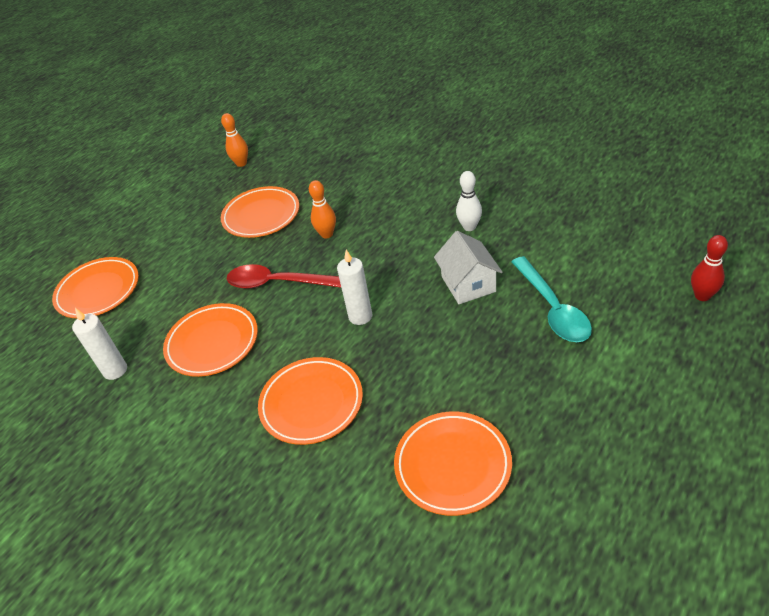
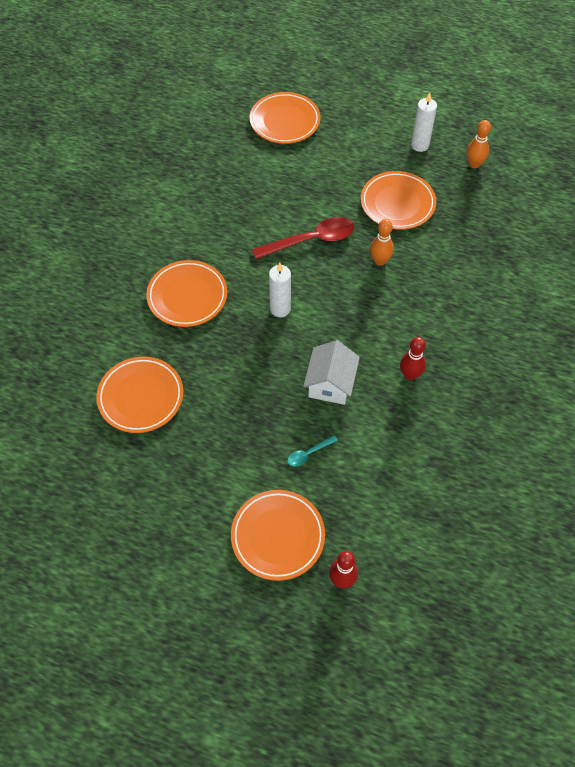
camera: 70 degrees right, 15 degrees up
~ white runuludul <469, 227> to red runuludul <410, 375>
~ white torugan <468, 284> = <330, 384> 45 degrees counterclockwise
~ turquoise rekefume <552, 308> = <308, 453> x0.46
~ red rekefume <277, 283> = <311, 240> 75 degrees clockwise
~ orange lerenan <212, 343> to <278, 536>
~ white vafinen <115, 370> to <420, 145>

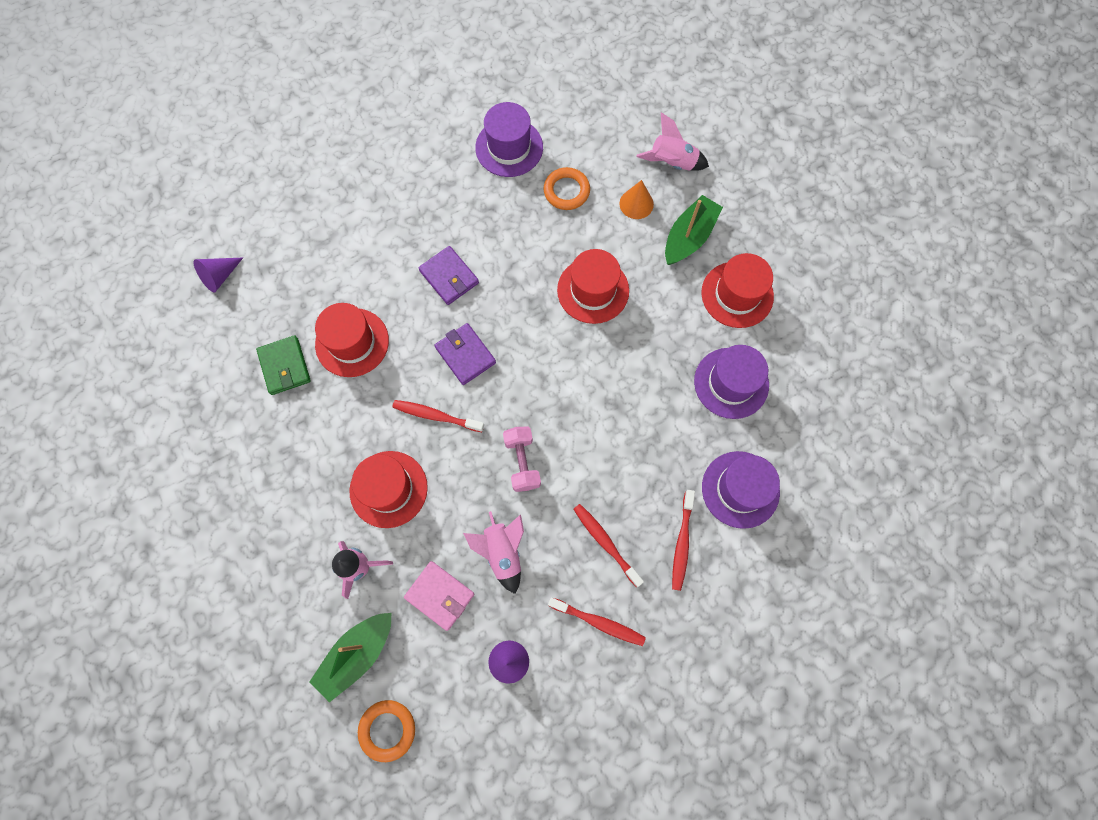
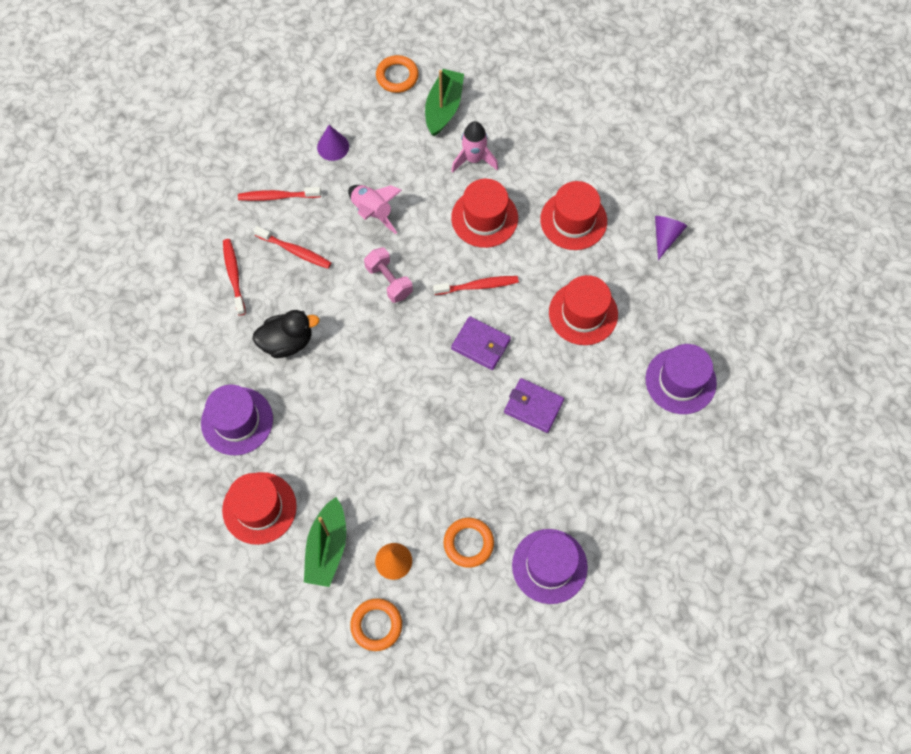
camera: 155 degrees right, 5 degrees down
~ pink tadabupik <671, 163> to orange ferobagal <376, 625>
~ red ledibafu <593, 290> to <573, 220>
~ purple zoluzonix <220, 276> to <665, 236>
- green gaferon <285, 366>
~ purple ledibafu <740, 489> to <680, 381>
- pink gaferon <440, 595>
+ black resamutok <287, 342>

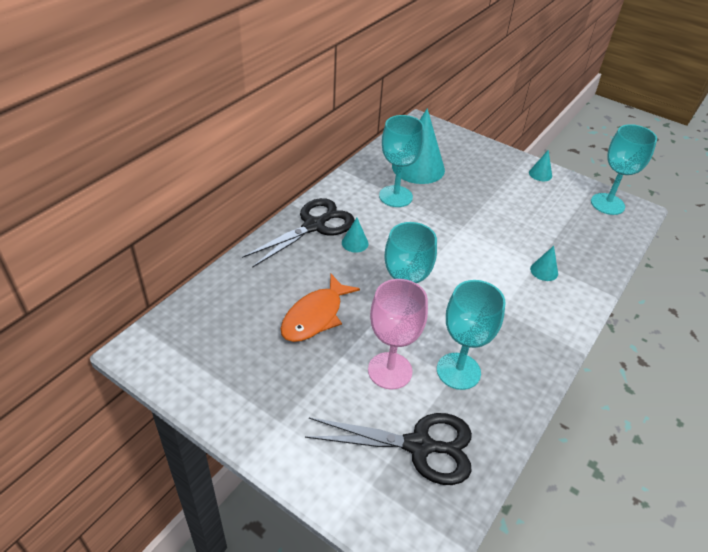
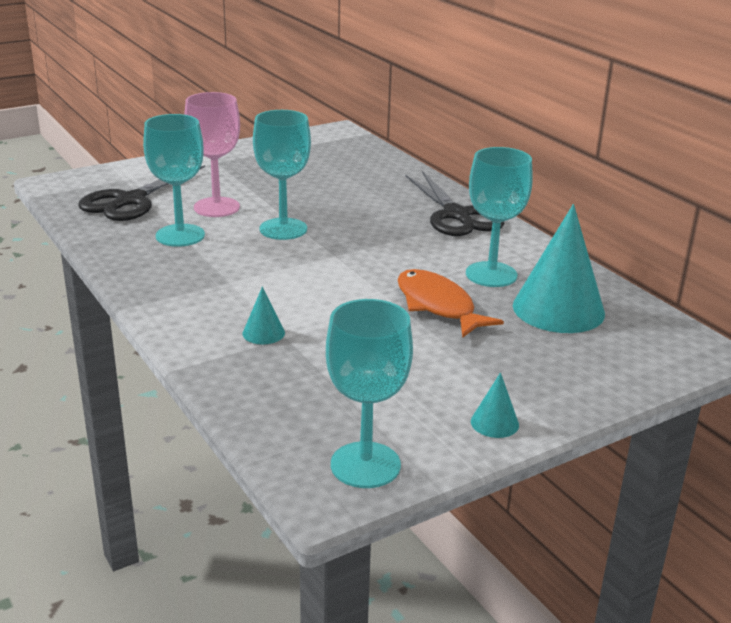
camera: 115 degrees right, 15 degrees down
- turquoise zoluzonix <355, 243>
~ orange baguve <315, 316> to <438, 305>

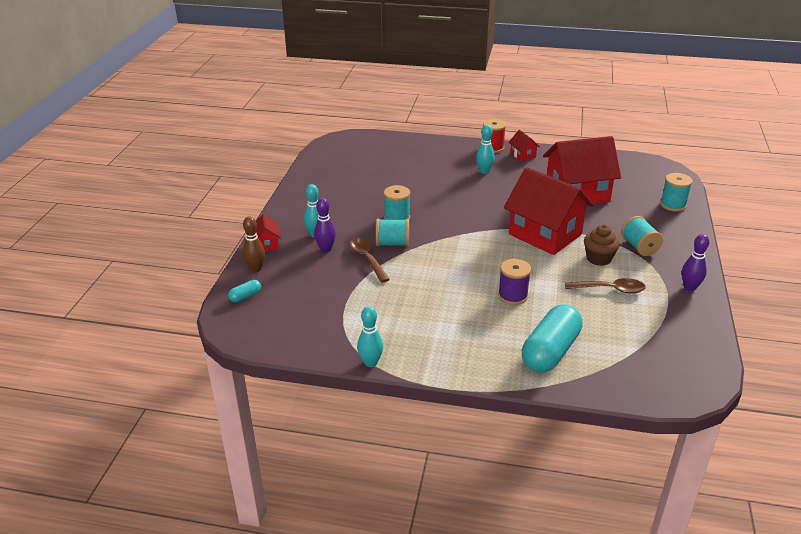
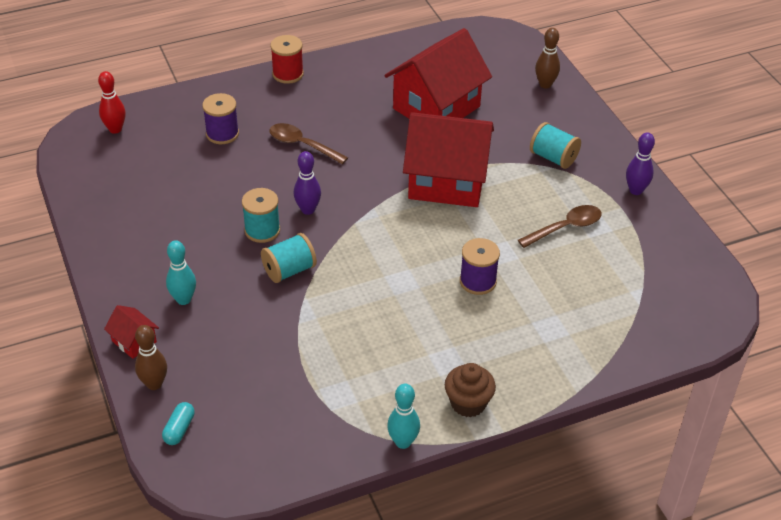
camera: 35 degrees left, 10 degrees up
- turquoise runuludul <484, 171>
- red torugan <523, 155>
~ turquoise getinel <673, 205> to brown runuludul <545, 84>
~ purple runuludul <326, 249> to <308, 210>
~ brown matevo <598, 258> to <468, 403>
~ brown rekefume <367, 259> to <302, 145>
- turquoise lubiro <550, 351>
+ red runuludul <115, 129>
+ purple getinel <222, 134>

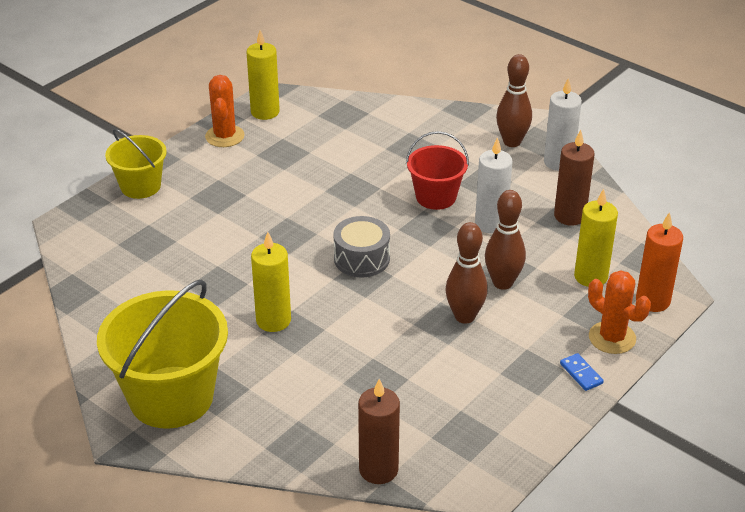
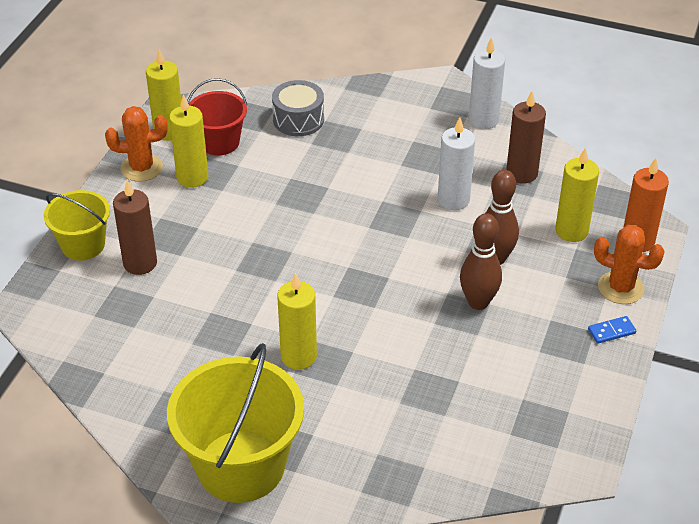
camera: 20 degrees left, 5 degrees up
- brown runuludul <512, 142>
~ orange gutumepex <225, 136> = <141, 168> 75 degrees counterclockwise
~ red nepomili <436, 197> to <219, 142>
~ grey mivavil <361, 259> to <298, 119>
~ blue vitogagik <581, 373> = <611, 331> 60 degrees counterclockwise
~ brown vafinen <378, 469> to <140, 263>
+ yellow vafinen <192, 177>

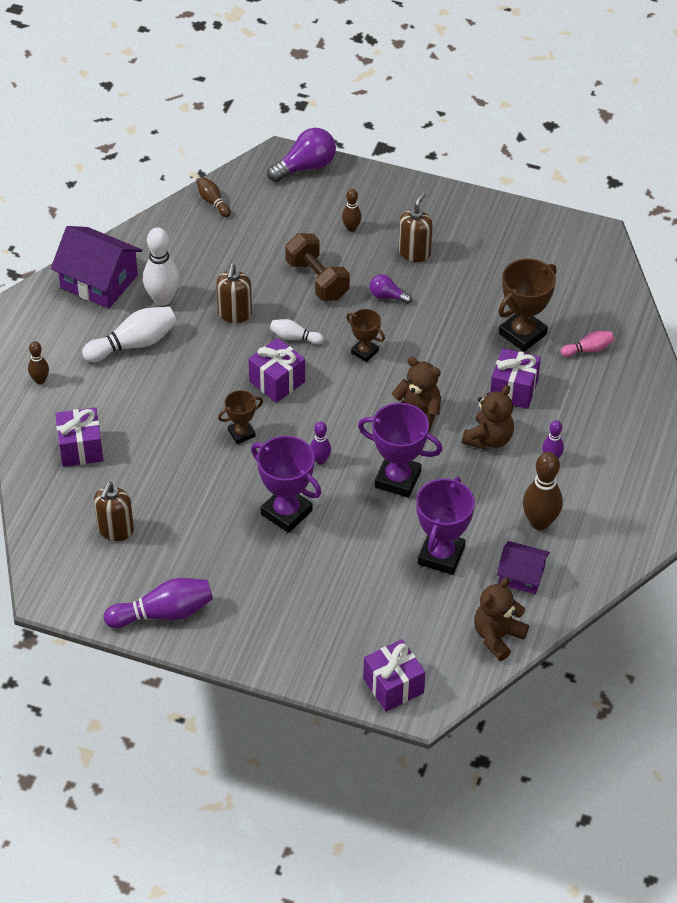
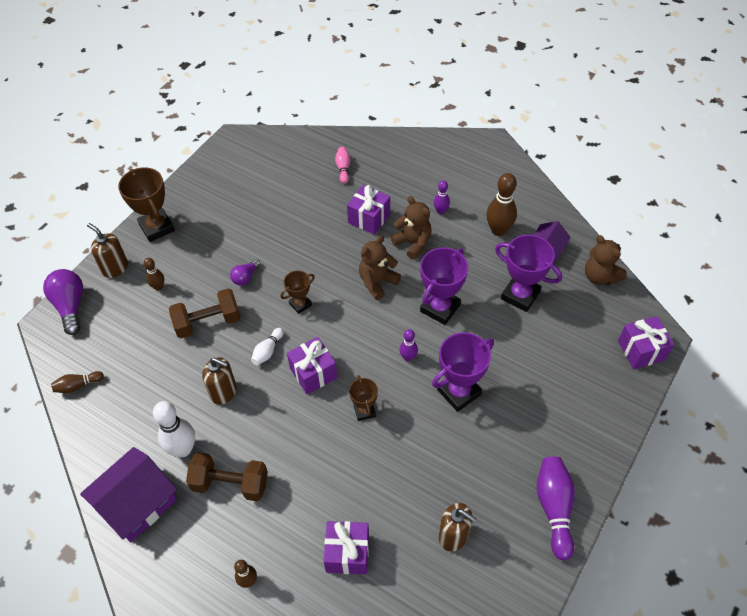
camera: 75 degrees left, 5 degrees up
~ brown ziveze <414, 252> to <115, 268>
~ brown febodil <522, 334> to <157, 227>
~ white runuludul <133, 344> to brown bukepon <230, 484>

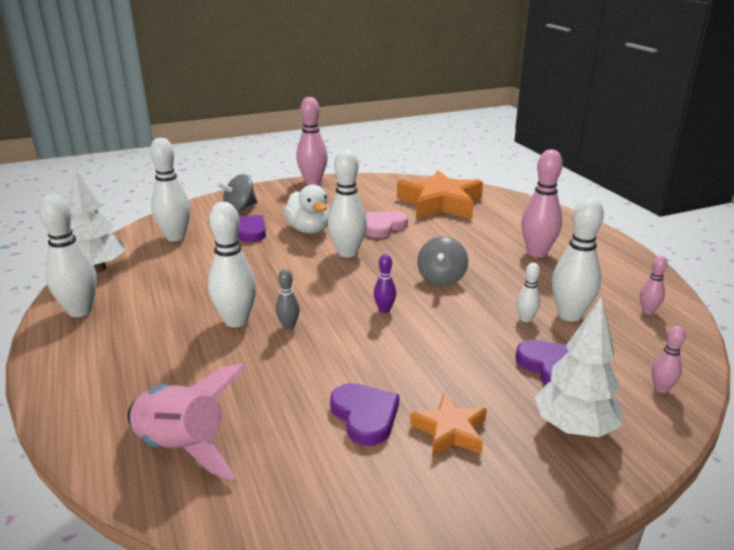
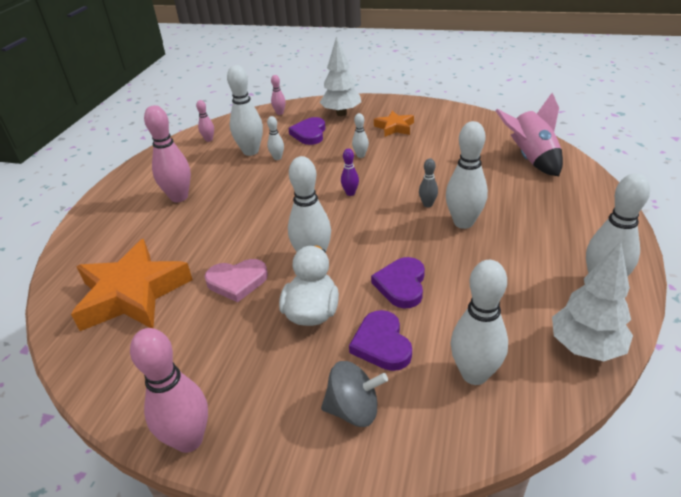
camera: 140 degrees left, 10 degrees up
- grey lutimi <441, 279>
~ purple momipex <365, 416> to <401, 285>
+ white runuludul <360, 155>

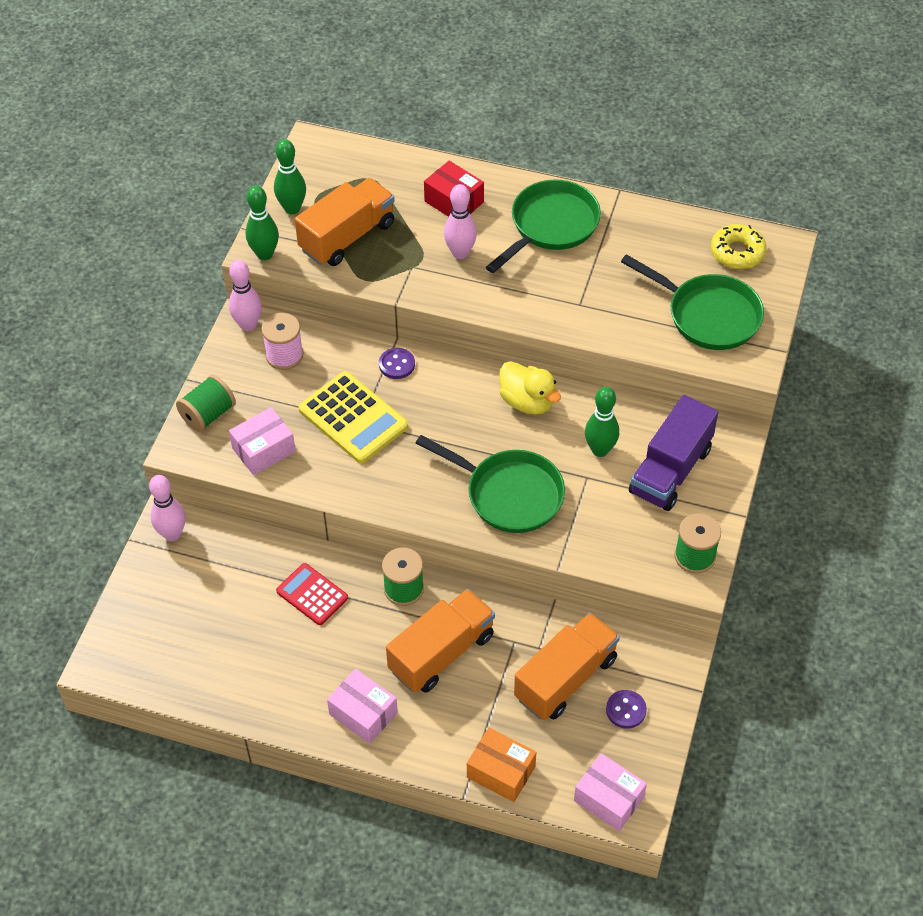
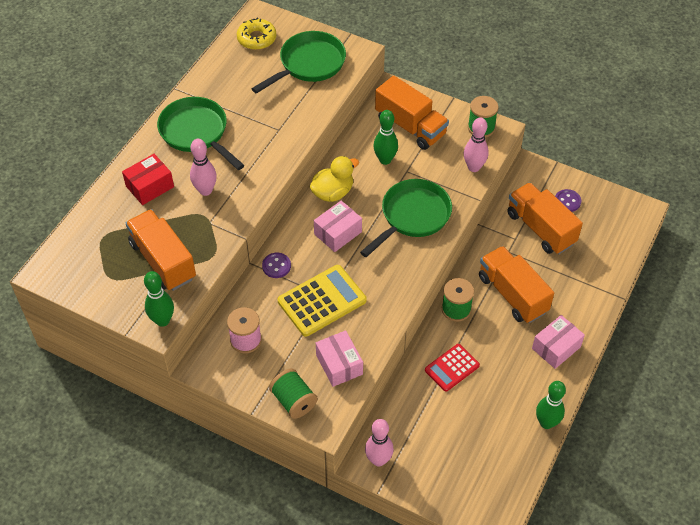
camera: 80 degrees left, 0 degrees up
~ green runuludul <292, 208> to <546, 423>
~ pink runuludul <248, 325> to <474, 167>
~ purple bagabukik <670, 470> to orange bagabukik <410, 126>
- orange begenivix <501, 772>
~ pink begenivix <608, 799> to <338, 233>

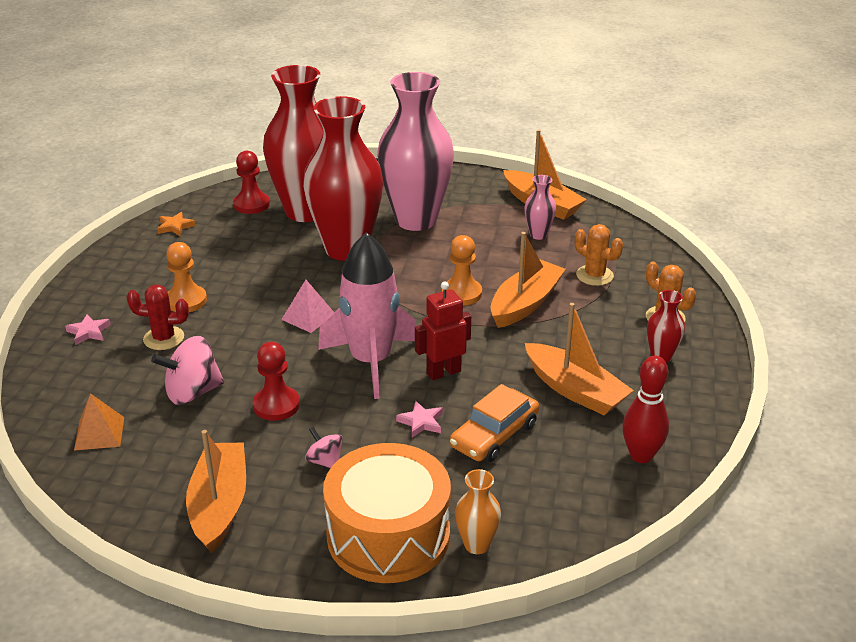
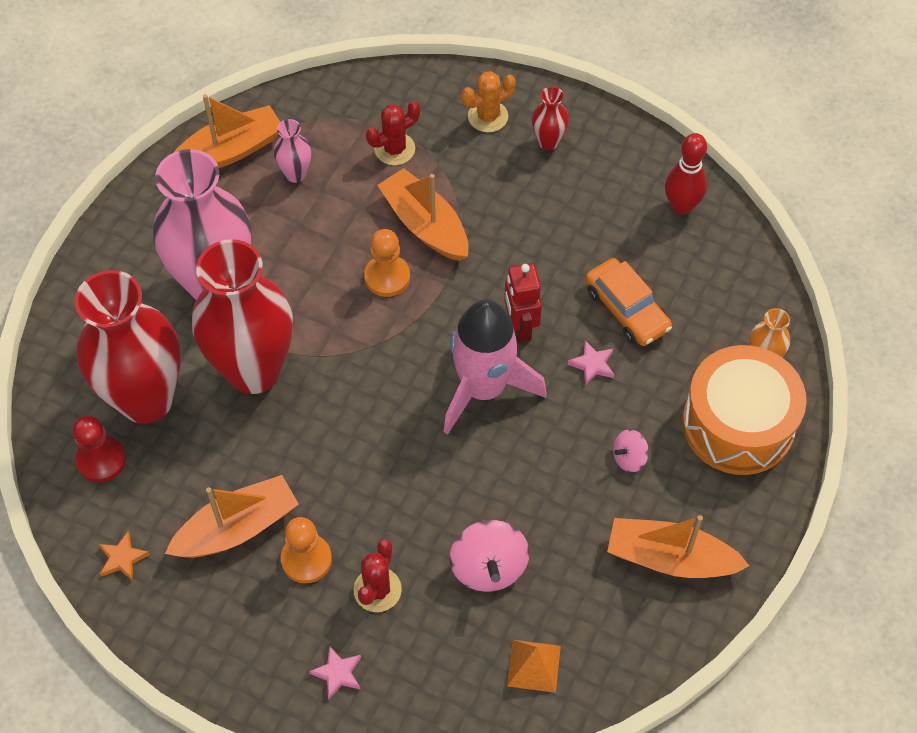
camera: 75 degrees left, 25 degrees up
~ orange gutumepex <594, 275> to red gutumepex <394, 149>
- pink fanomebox <308, 317>
~ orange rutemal <575, 390> to <237, 528>
- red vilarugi <276, 405>

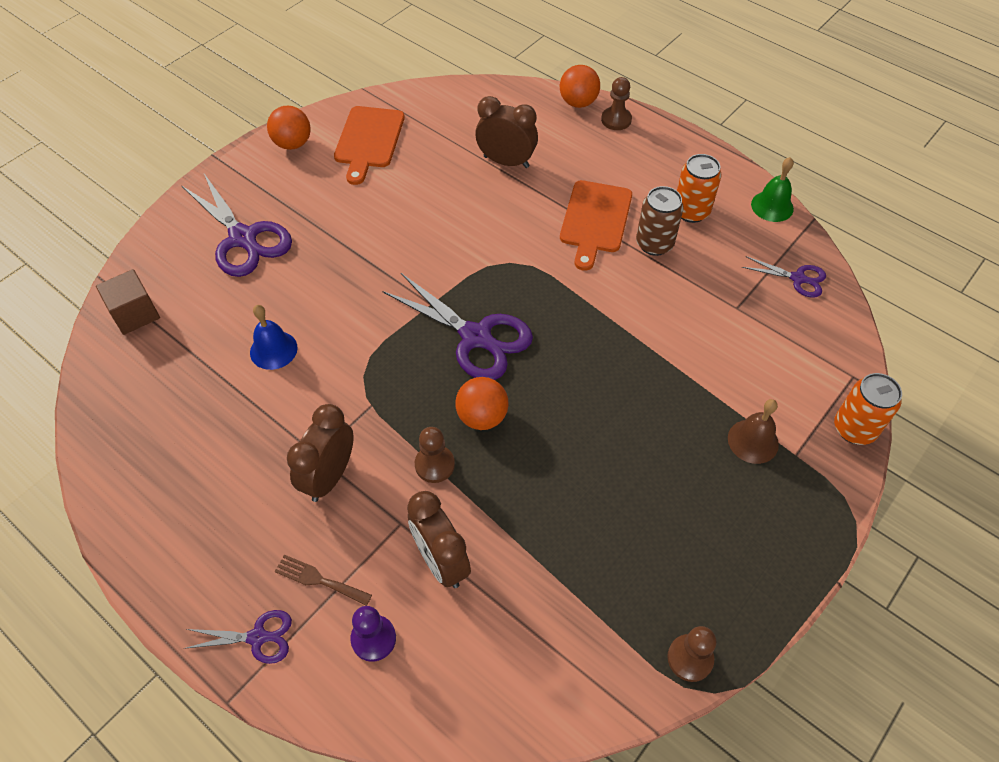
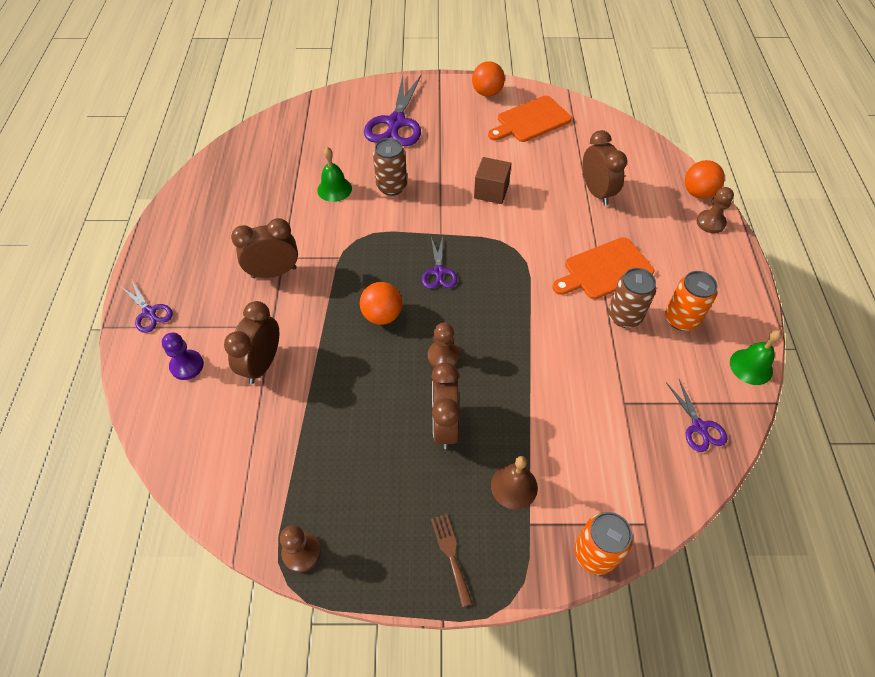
camera: 50 degrees right, 0 degrees up
~ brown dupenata <135, 314> to <491, 191>
~ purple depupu <475, 337> = <439, 272> x0.52
~ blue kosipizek <273, 350> to green kosipizek <334, 189>
~ brown vilarugi <434, 465> to <443, 356>
~ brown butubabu <319, 579> to <451, 554>
+ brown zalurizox <391, 187>
+ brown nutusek <444, 425>

